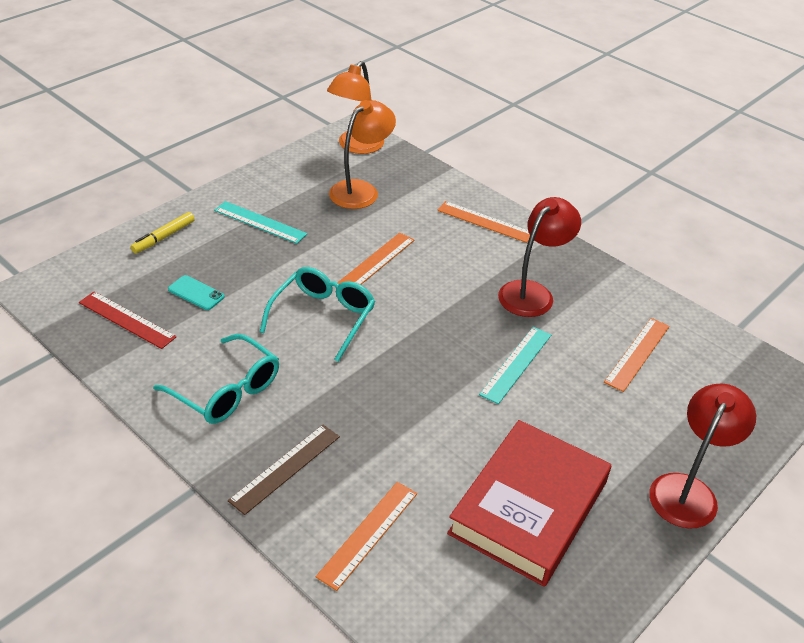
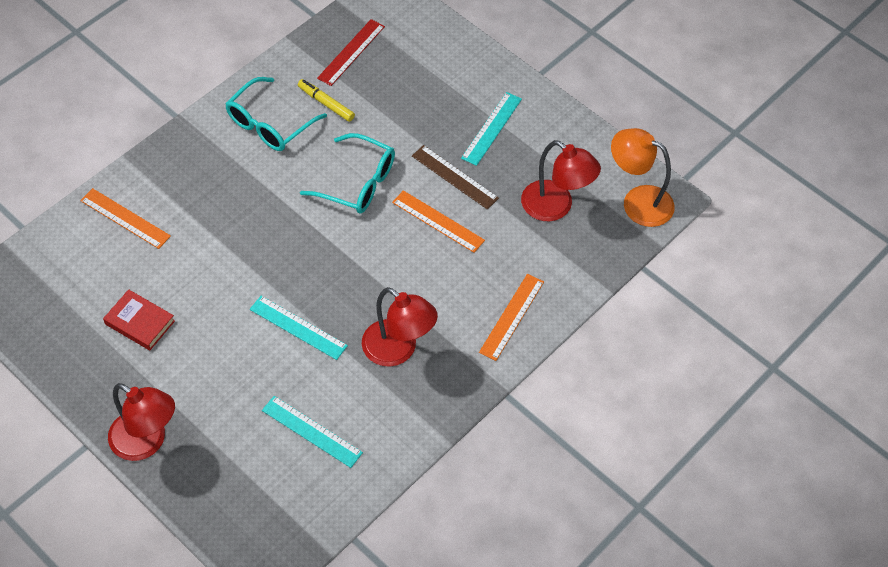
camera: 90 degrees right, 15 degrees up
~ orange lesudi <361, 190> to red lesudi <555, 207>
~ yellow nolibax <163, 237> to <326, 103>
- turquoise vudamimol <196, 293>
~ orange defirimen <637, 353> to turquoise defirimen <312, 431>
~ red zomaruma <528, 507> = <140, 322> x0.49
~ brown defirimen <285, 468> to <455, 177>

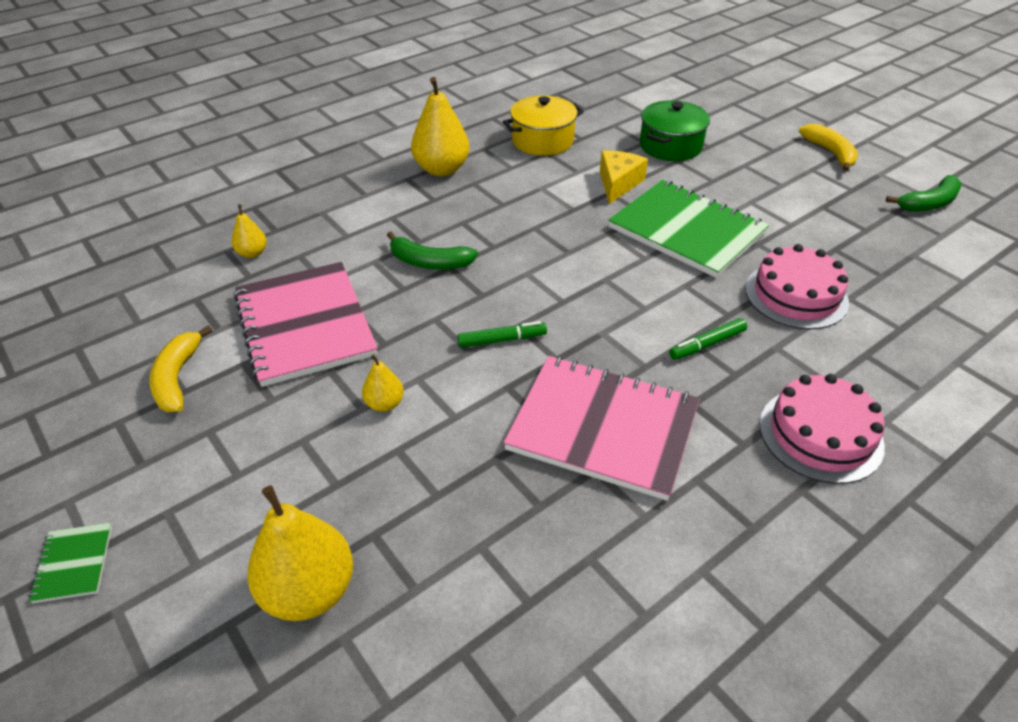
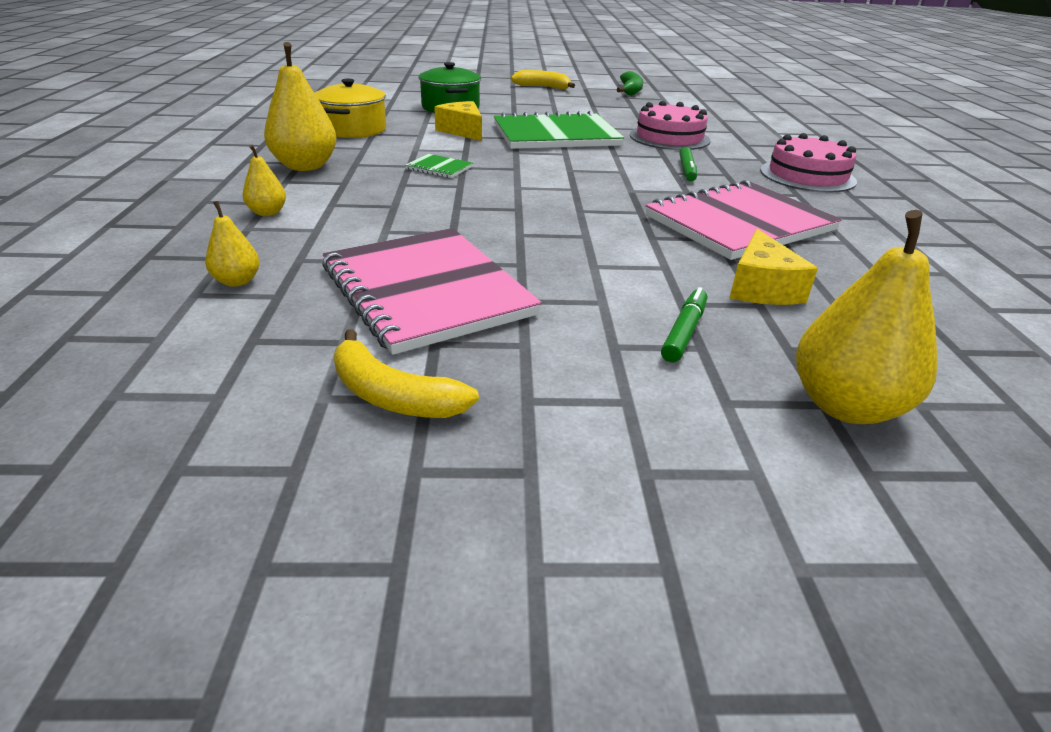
camera: 55 degrees left, 10 degrees down
- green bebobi <429, 262>
~ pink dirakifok <305, 325> = <426, 291> 45 degrees clockwise
~ green nolibax <502, 340> to <684, 332>
~ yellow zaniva <384, 404> to <267, 213>
~ green dirakifok <74, 563> to <439, 168>
+ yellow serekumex <761, 288>

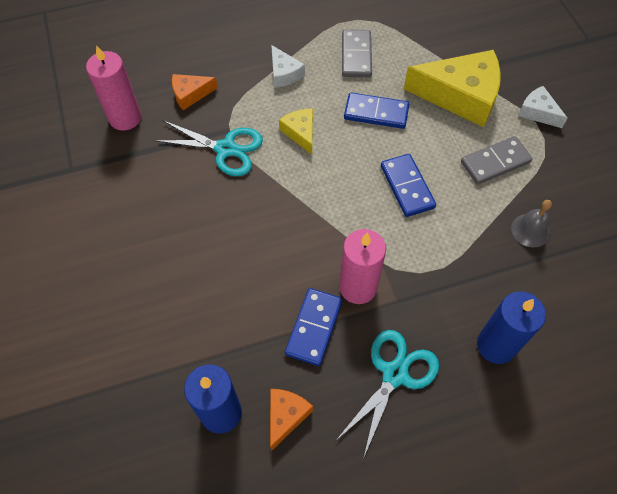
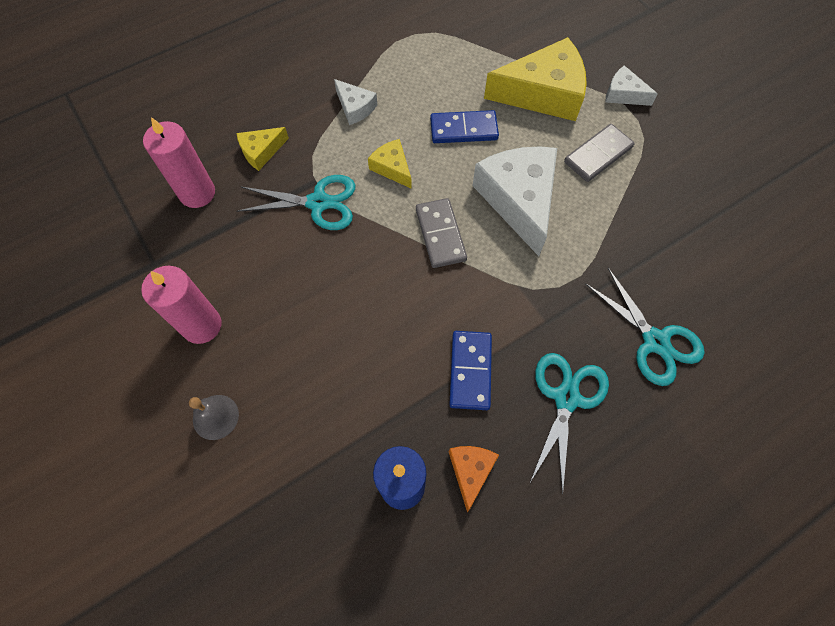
camera: 15 degrees left, 5 degrees up
~ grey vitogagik <356, 55> to <440, 234>
~ orange serekumex <190, 94> to yellow serekumex <261, 151>
~ blue vitogagik <407, 187> to white serekumex <519, 200>
~ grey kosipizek <530, 230> to <215, 417>
~ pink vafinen <358, 287> to <202, 325>
~ blue vafinen <496, 345> to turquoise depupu <655, 342>

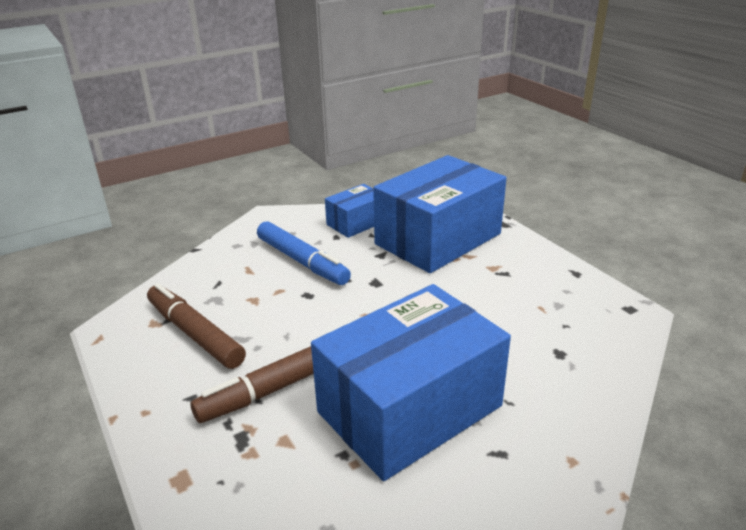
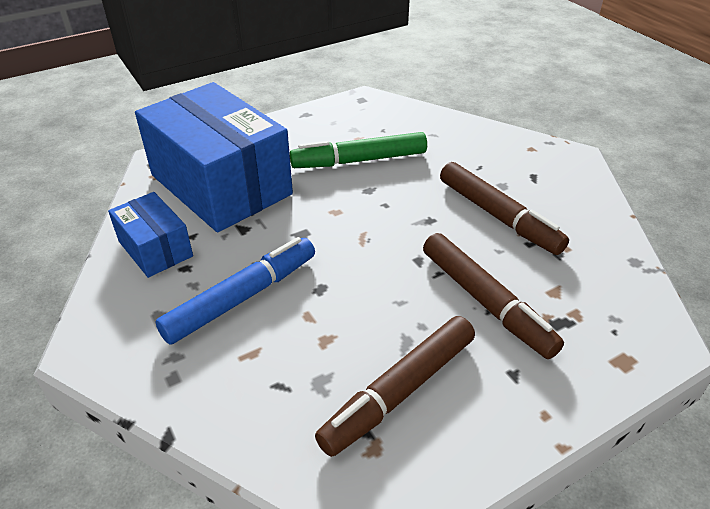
camera: 90 degrees left, 10 degrees up
~ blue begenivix <409, 409> to brown nolibax <498, 216>
+ green nolibax <359, 160>

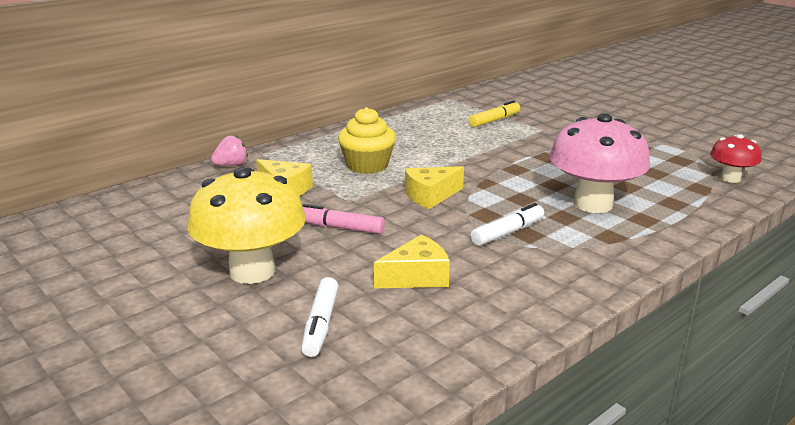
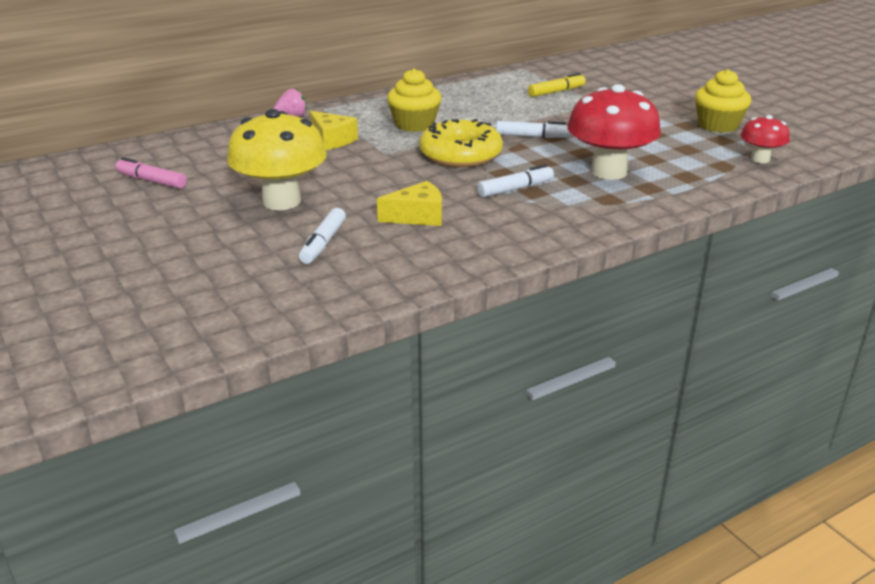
camera: 10 degrees right, 5 degrees up
~ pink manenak <593, 204> to red manenak <608, 172>
~ yellow serekumex <430, 196> to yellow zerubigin <460, 154>
~ pink nolibax <340, 227> to <151, 181>
+ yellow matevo <718, 125>
+ white nolibax <532, 136>

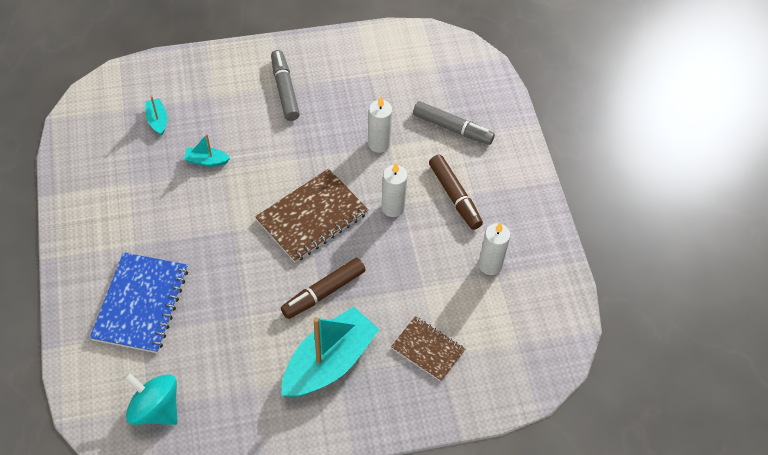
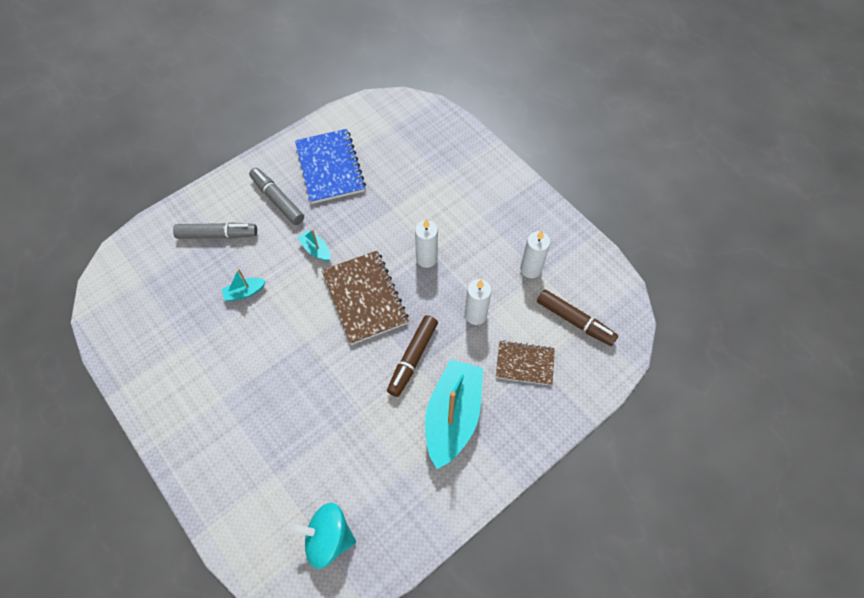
camera: 25 degrees left, 5 degrees up
~ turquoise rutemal <157, 120> to <316, 250>
~ white vafinen <379, 144> to <475, 315>
~ grey nolibax <452, 128> to <217, 235>
~ brown nolibax <454, 196> to <575, 321>
~ brown dirakifok <312, 217> = <365, 298> 45 degrees counterclockwise
~ blue dirakifok <141, 304> to <330, 167>

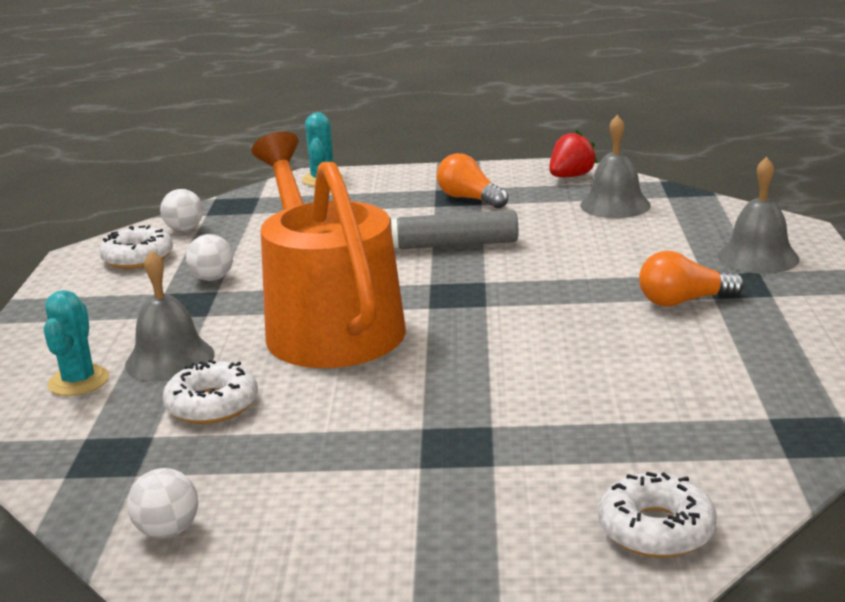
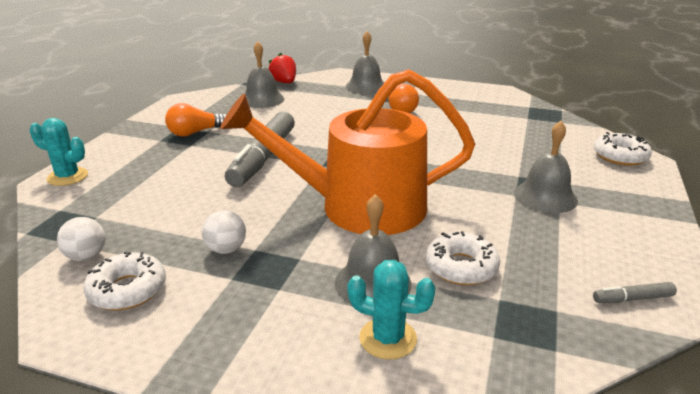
camera: 75 degrees left, 5 degrees up
~ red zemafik <571, 176> to <284, 82>
~ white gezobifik <168, 531> to grey nolibax <632, 298>
+ grey kosipizek <545, 196>

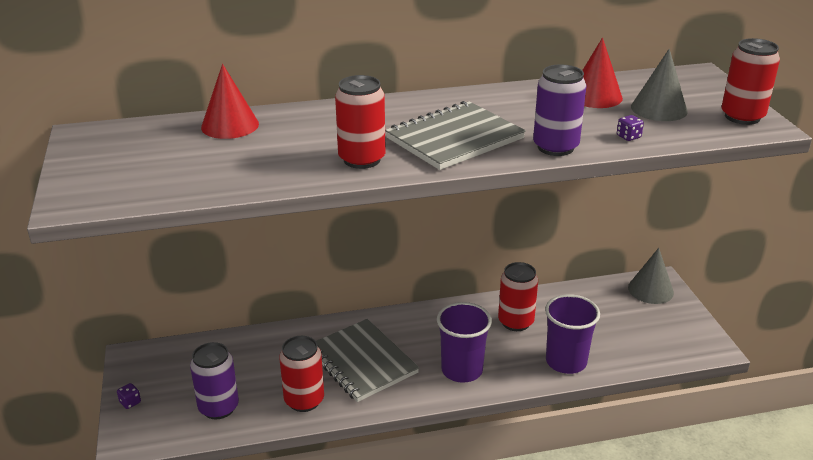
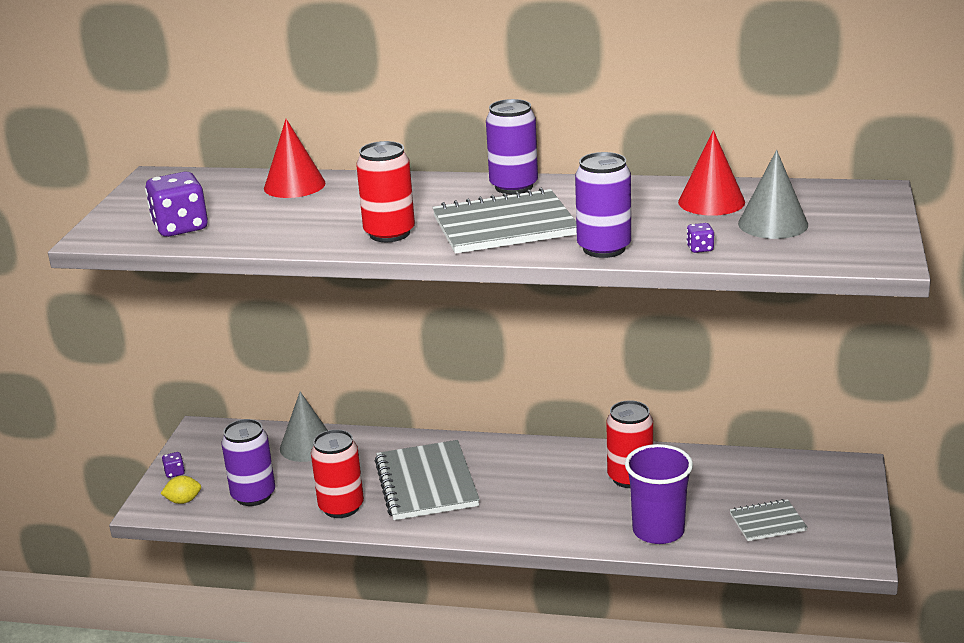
camera: 25 degrees right, 5 degrees down
- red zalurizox <742, 117>
~ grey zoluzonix <650, 290> to <307, 446>
- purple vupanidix <462, 370>
+ purple zalurizox <514, 186>
+ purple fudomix <180, 227>
+ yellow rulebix <183, 501>
+ grey dirakifok <767, 522>

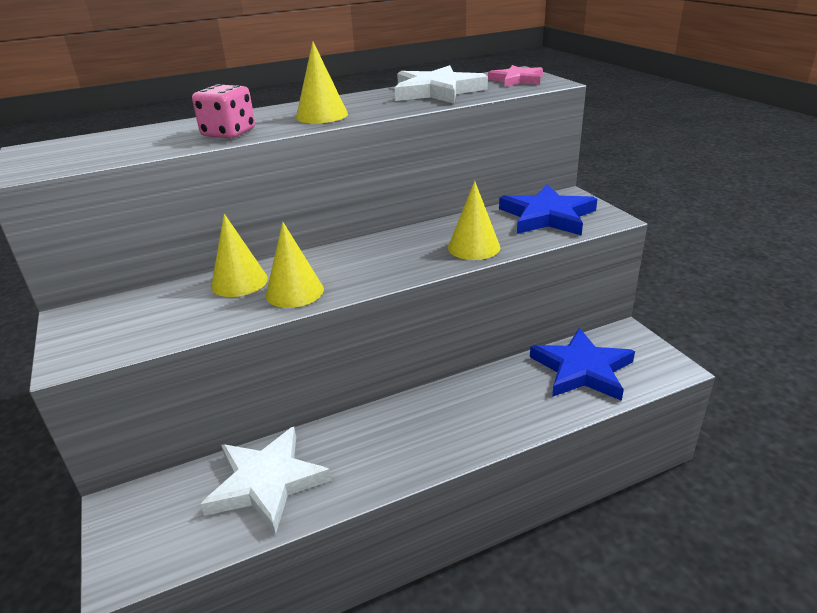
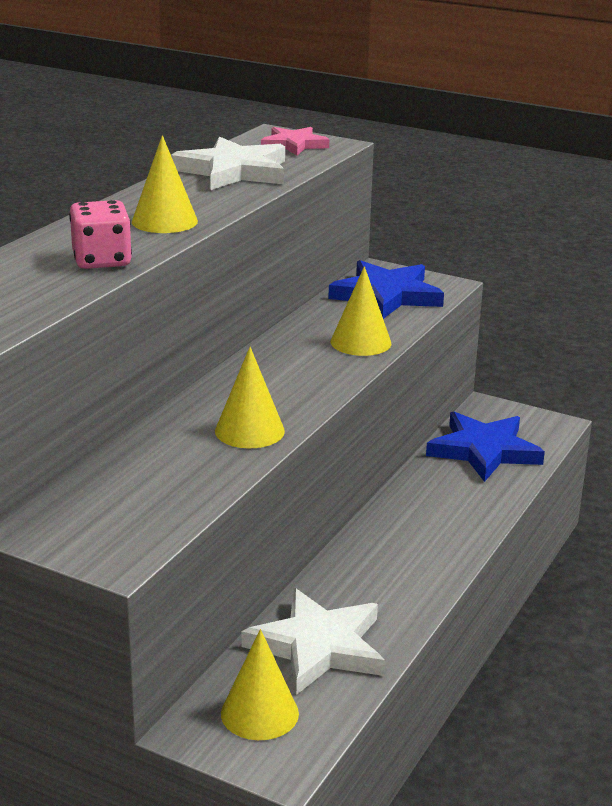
camera: 40 degrees left, 5 degrees down
~ yellow zoluzonix <239, 282> to <259, 713>

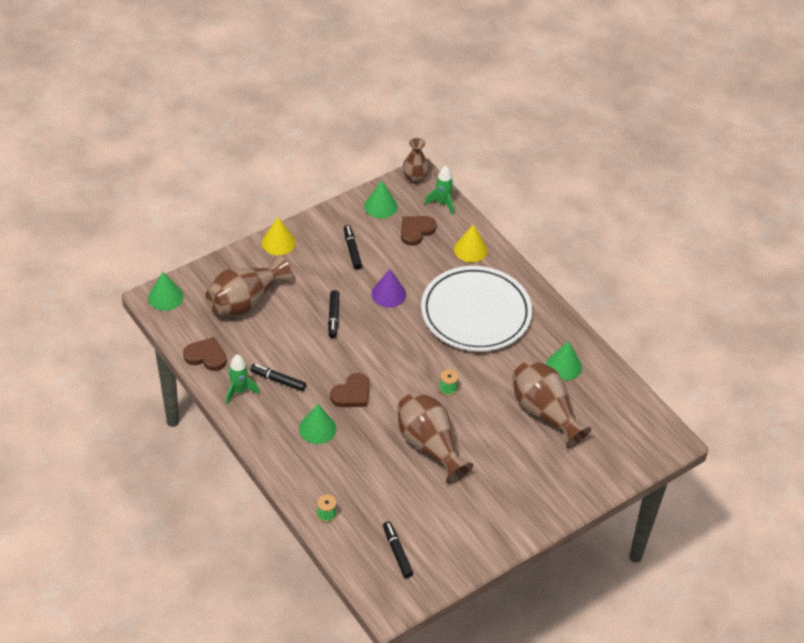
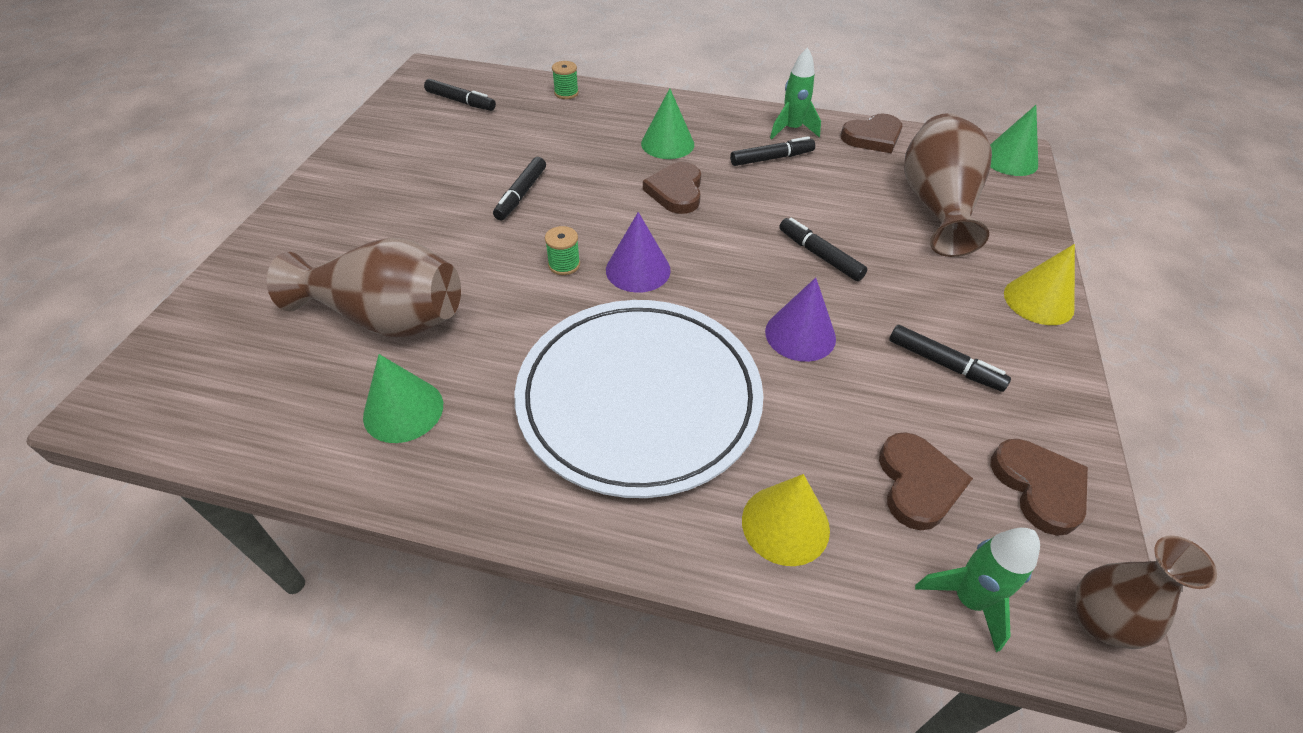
camera: 140 degrees right, 0 degrees up
~ green zoluzonix <380, 206> to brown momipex <1039, 487>
~ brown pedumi <429, 445> to black nolibax <521, 194>
+ purple zoluzonix <638, 270>

